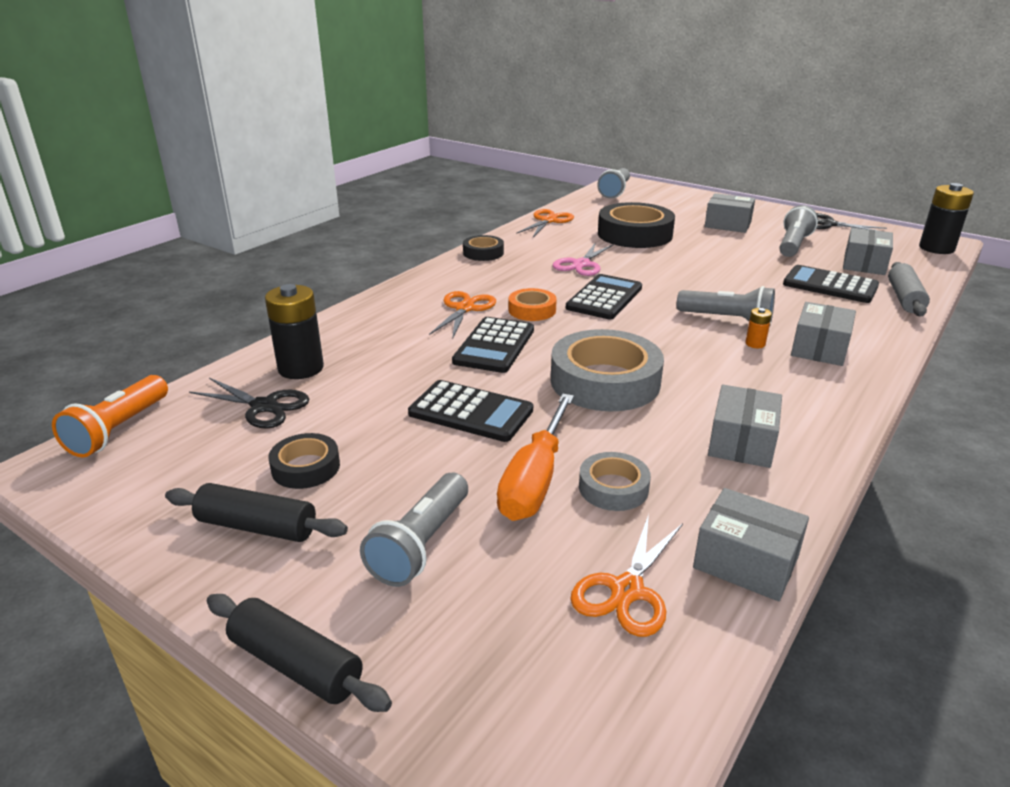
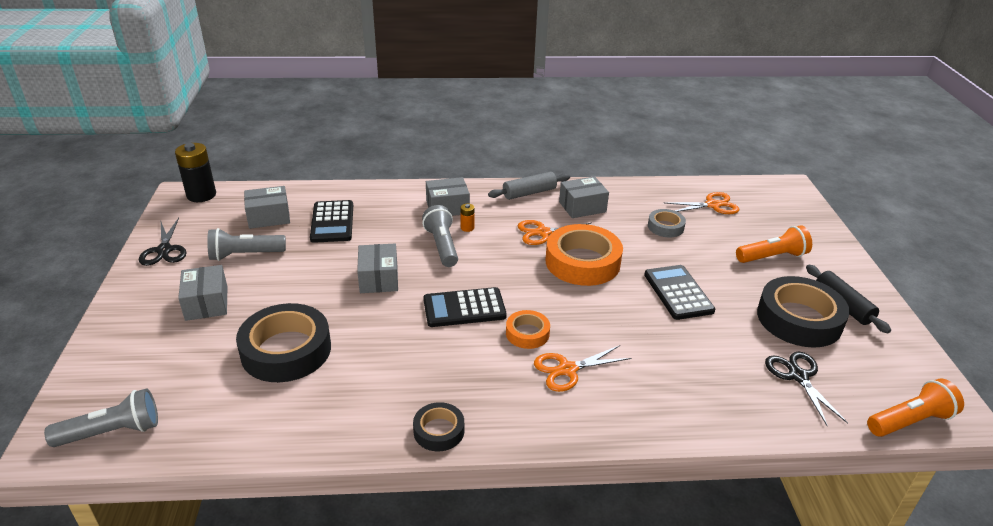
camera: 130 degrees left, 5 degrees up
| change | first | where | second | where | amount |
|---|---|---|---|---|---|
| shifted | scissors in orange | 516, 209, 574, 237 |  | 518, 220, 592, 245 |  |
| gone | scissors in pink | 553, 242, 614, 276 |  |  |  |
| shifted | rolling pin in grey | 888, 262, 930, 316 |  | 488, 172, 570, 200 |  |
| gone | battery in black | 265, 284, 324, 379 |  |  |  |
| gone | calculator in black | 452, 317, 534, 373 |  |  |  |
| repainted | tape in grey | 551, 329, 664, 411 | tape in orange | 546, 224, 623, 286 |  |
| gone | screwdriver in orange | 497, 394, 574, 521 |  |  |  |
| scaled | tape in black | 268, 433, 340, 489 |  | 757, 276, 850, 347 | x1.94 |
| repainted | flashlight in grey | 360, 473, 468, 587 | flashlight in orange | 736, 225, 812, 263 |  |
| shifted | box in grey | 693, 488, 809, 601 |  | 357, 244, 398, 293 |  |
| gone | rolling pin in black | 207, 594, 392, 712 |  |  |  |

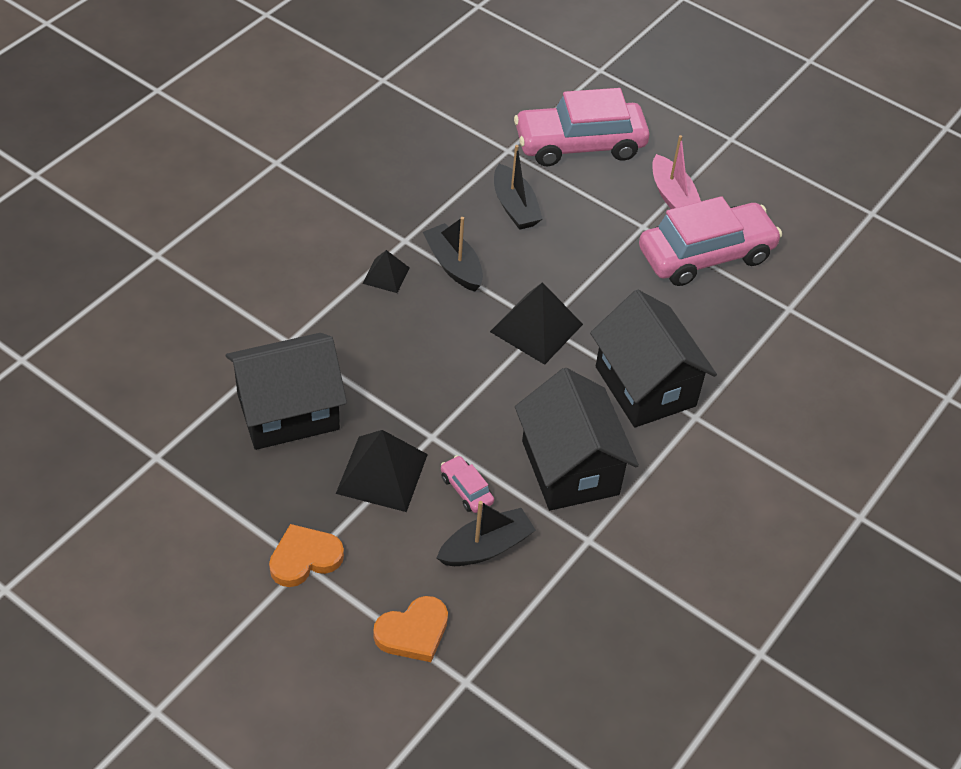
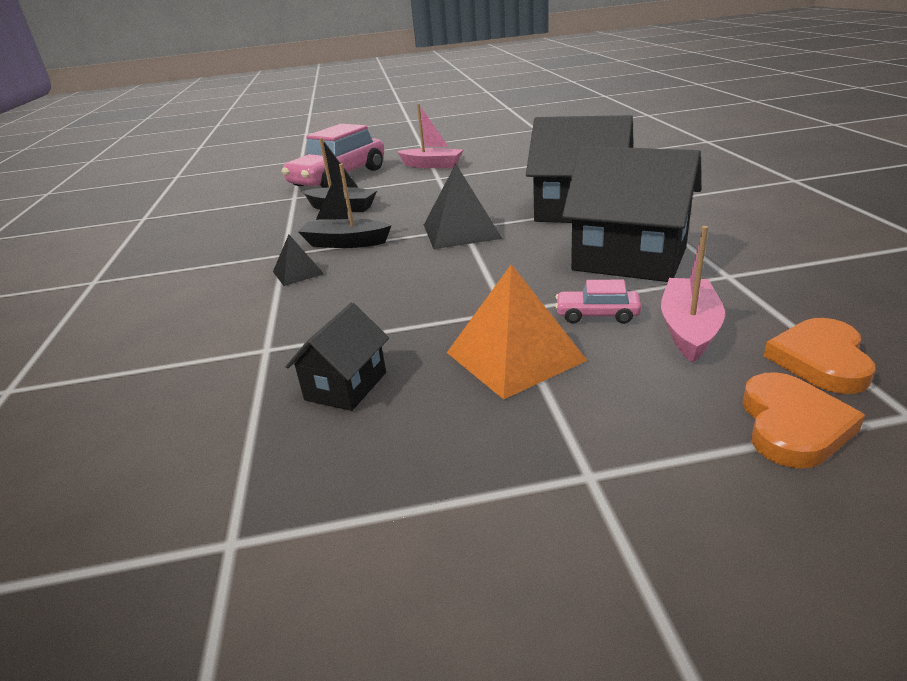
camera: 40 degrees left, 20 degrees down
| change | first | where | second | where | amount |
|---|---|---|---|---|---|
| gone | car in pink | 639, 196, 782, 286 |  |  |  |
| scaled | house in black | 226, 333, 347, 450 |  | 286, 302, 389, 411 | x0.53 |
| repainted | pyramid in black | 336, 430, 428, 512 | pyramid in orange | 447, 264, 588, 400 |  |
| repainted | boat in black | 437, 501, 536, 566 | boat in pink | 661, 226, 725, 363 |  |
| shifted | heart in orange | 269, 524, 344, 587 |  | 764, 318, 875, 394 |  |

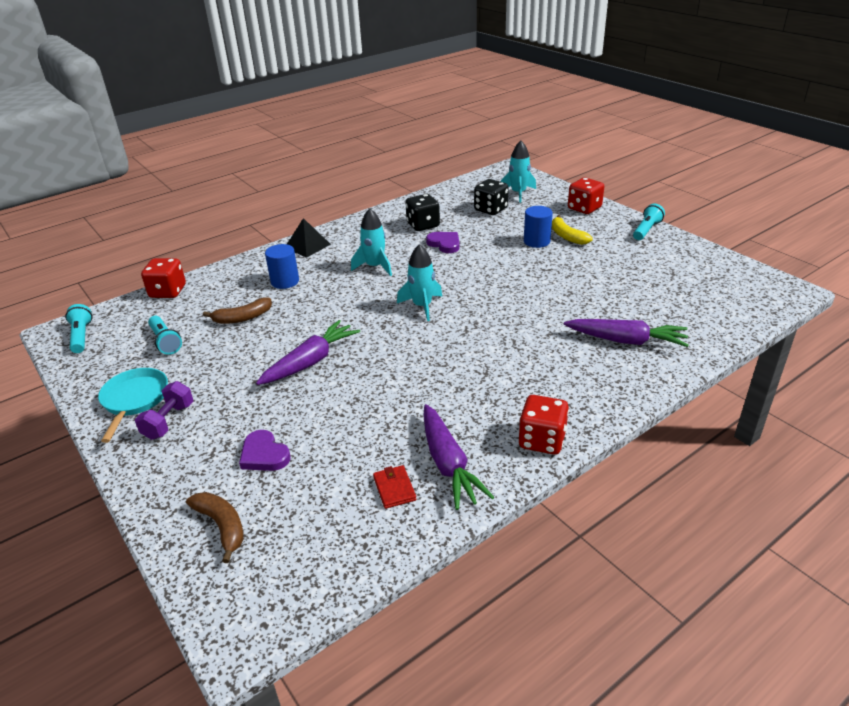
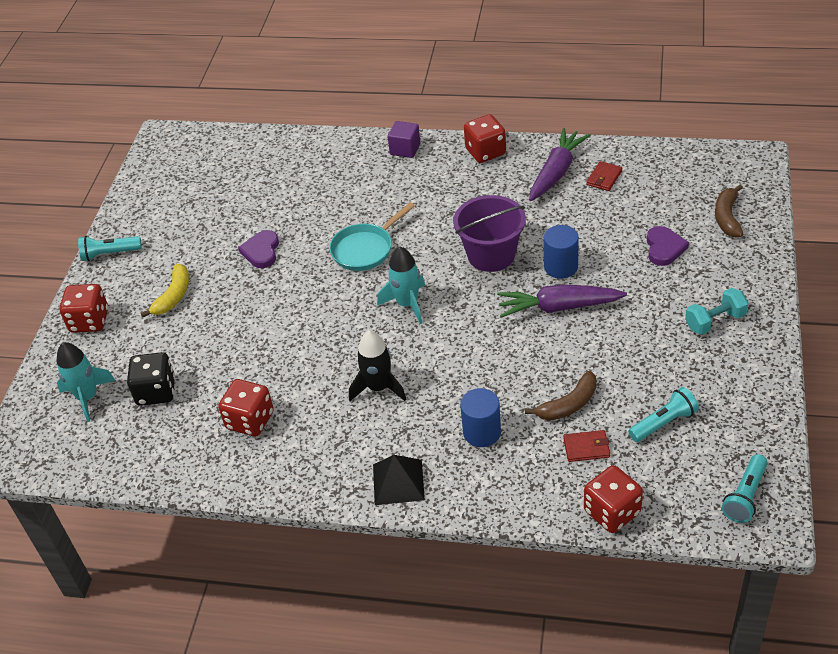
camera: 130 degrees left, 10 degrees up
| change | first | where | second | where | amount |
|---|---|---|---|---|---|
| repainted | dice in black | 405, 194, 440, 231 | dice in red | 218, 379, 274, 436 |  |
| shifted | cylinder in blue | 524, 206, 553, 248 |  | 544, 225, 579, 279 |  |
| repainted | rocket in turquoise | 351, 208, 392, 276 | rocket in black | 349, 331, 406, 401 |  |
| shifted | heart in purple | 426, 232, 460, 253 |  | 238, 230, 279, 268 |  |
| rotated | banana in brown | 203, 298, 272, 324 |  | 525, 371, 597, 421 | 120 degrees clockwise |
| rotated | flashlight in turquoise | 148, 316, 182, 355 |  | 628, 387, 699, 442 | 45 degrees clockwise |
| gone | carrot in purple | 564, 319, 689, 347 |  |  |  |
| shifted | pan in turquoise | 98, 368, 168, 443 |  | 329, 202, 415, 271 |  |
| repainted | dumbbell in purple | 135, 381, 193, 440 | dumbbell in turquoise | 685, 288, 748, 335 |  |
| new |  |  | cube in purple | 388, 121, 420, 158 |  |
| new |  |  | bucket in purple | 453, 195, 526, 272 |  |
| new |  |  | wallet in red | 563, 430, 610, 462 |  |

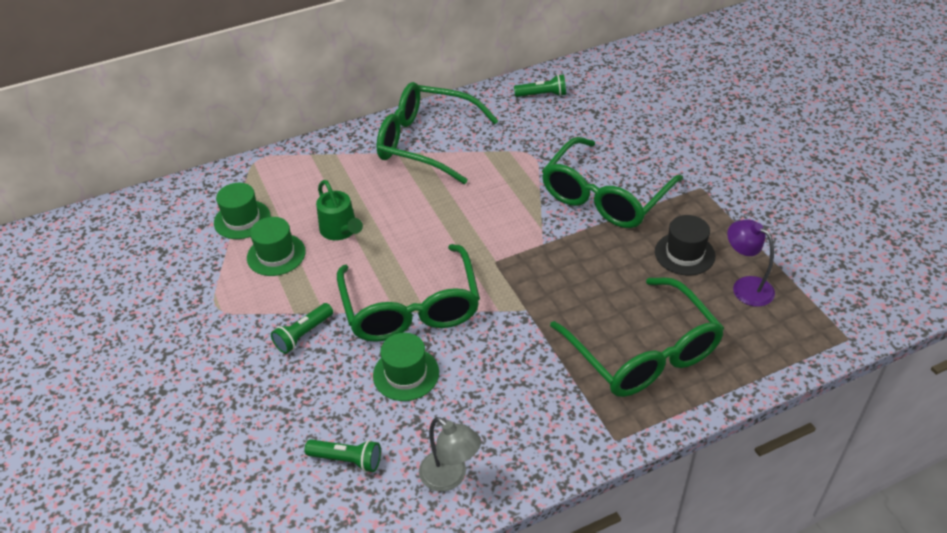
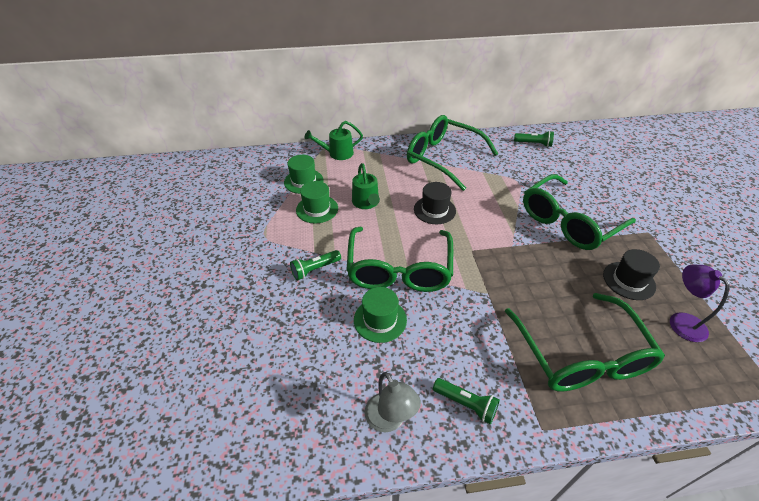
camera: 15 degrees right, 0 degrees up
| change | first | where | second | where | amount |
|---|---|---|---|---|---|
| shifted | flashlight in green | 305, 439, 381, 472 |  | 433, 378, 500, 424 |  |
| new |  |  | watering can in green | 304, 121, 363, 160 |  |
| new |  |  | hat in black | 414, 182, 456, 224 |  |

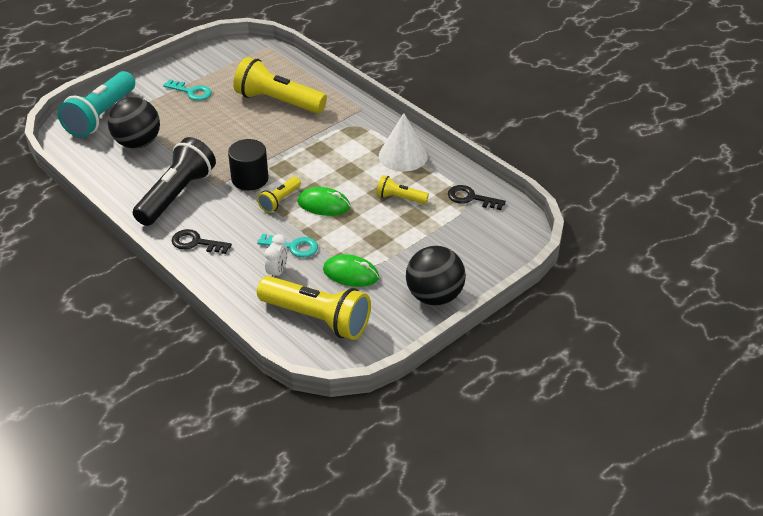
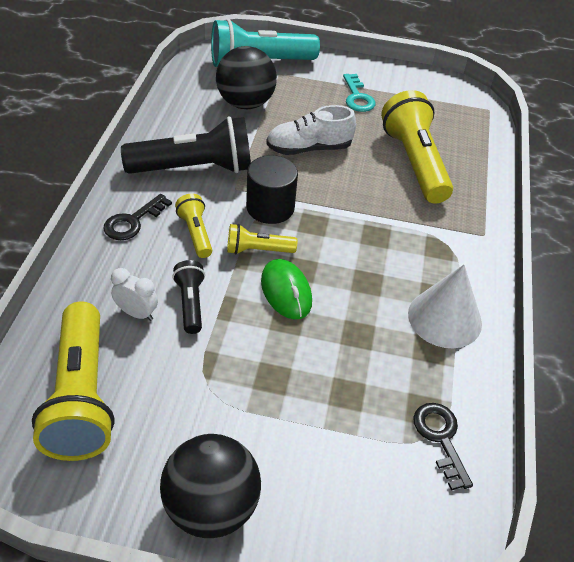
camera: 50 degrees right, 5 degrees up
| change | first | where | second | where | amount |
|---|---|---|---|---|---|
| shifted | flashlight in yellow | 376, 175, 429, 204 |  | 175, 194, 212, 258 |  |
| rotated | key in black | 172, 229, 232, 254 |  | 103, 194, 172, 240 | 120 degrees counterclockwise |
| swapped | key in turquoise | 257, 234, 318, 258 | flashlight in black | 172, 260, 205, 334 |  |
| rotated | clock in white | 265, 234, 288, 277 |  | 111, 268, 158, 321 | 135 degrees counterclockwise |
| gone | mouse in green | 323, 254, 379, 287 |  |  |  |
| new |  |  | shoe in white | 266, 105, 356, 155 |  |

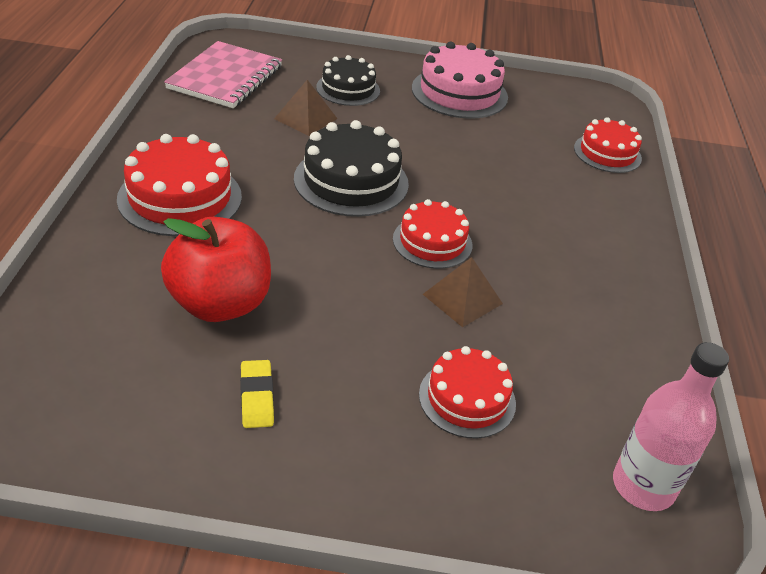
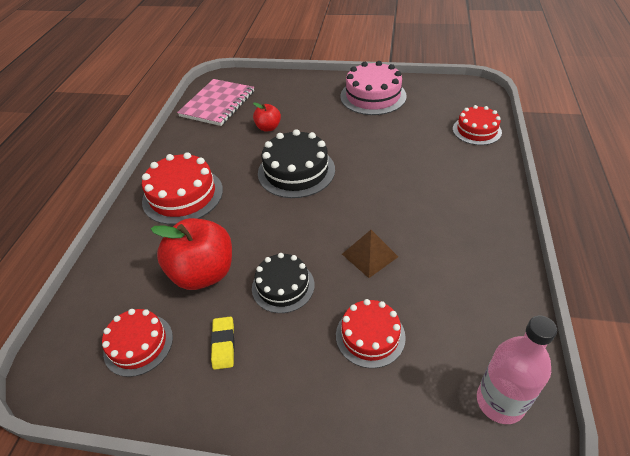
camera: 10 degrees right, 5 degrees up
| change | first | where | second | where | amount |
|---|---|---|---|---|---|
| shifted | cake in black | 316, 55, 380, 106 |  | 252, 253, 315, 313 |  |
| swapped | pyramid in brown | 274, 80, 337, 136 | apple in red | 253, 102, 281, 131 |  |
| shifted | cake in red | 393, 199, 472, 269 |  | 102, 309, 173, 377 |  |

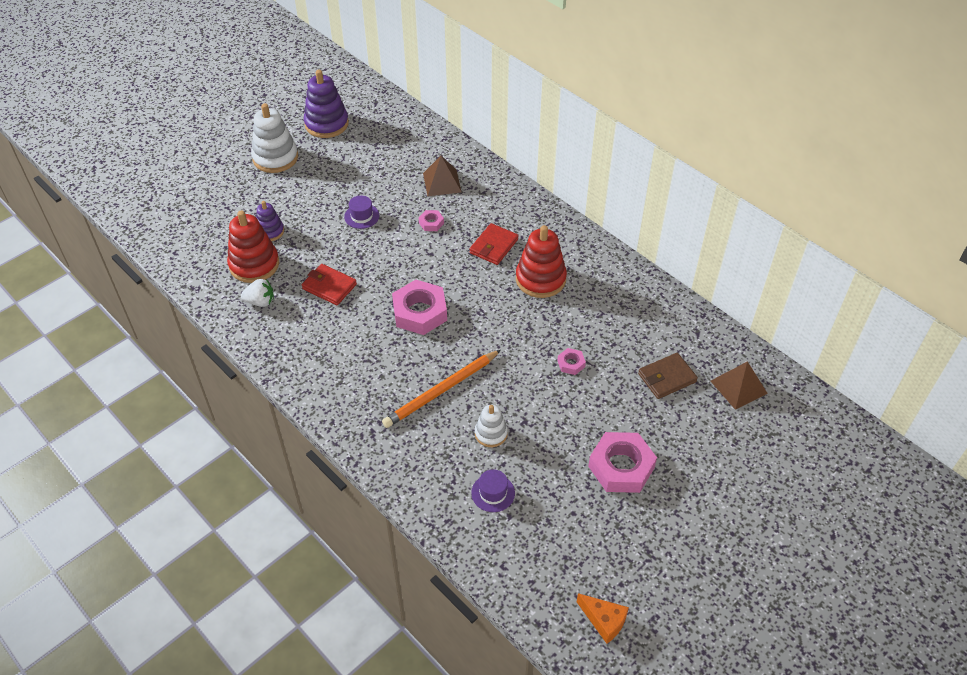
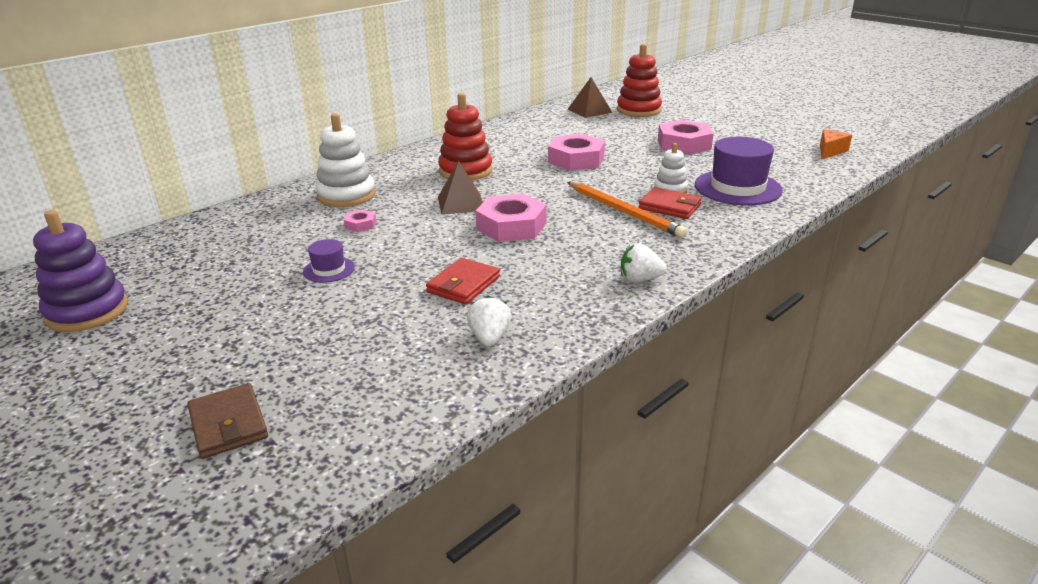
camera: 90 degrees left, 20 degrees down
| change | first | where | second | where | amount |
|---|---|---|---|---|---|
| shifted | stacking toy in white | 251, 103, 298, 173 |  | 316, 113, 375, 207 |  |
| shifted | pyramid in brown | 423, 156, 462, 196 |  | 438, 161, 483, 215 |  |
| gone | stacking toy in purple | 256, 201, 284, 241 |  |  |  |
| shifted | stacking toy in red | 227, 210, 279, 283 |  | 617, 44, 662, 117 |  |
| shifted | wallet in red | 470, 223, 518, 265 |  | 639, 187, 702, 219 |  |
| scaled | nut in pink | 557, 348, 586, 375 |  | 548, 134, 605, 171 | x2.15 |
| shifted | wallet in brown | 638, 353, 698, 399 |  | 187, 383, 268, 459 |  |
| scaled | hat in purple | 471, 469, 515, 512 |  | 695, 137, 783, 205 | x2.04 |
| new |  |  | strawberry in white | 621, 243, 667, 282 |  |

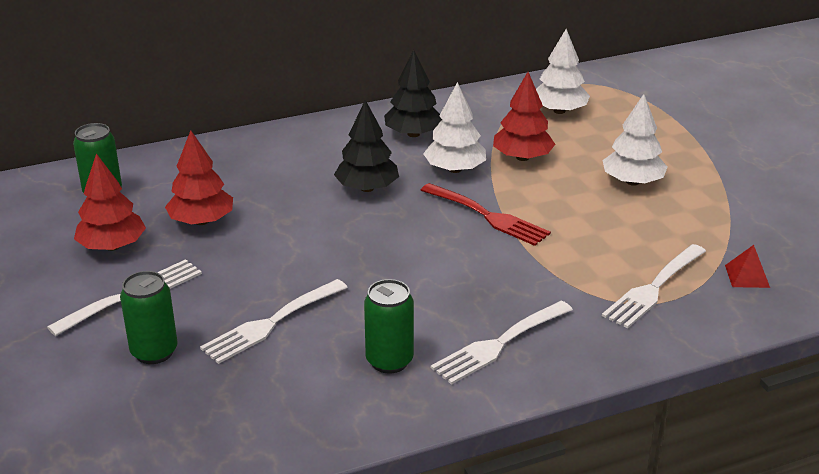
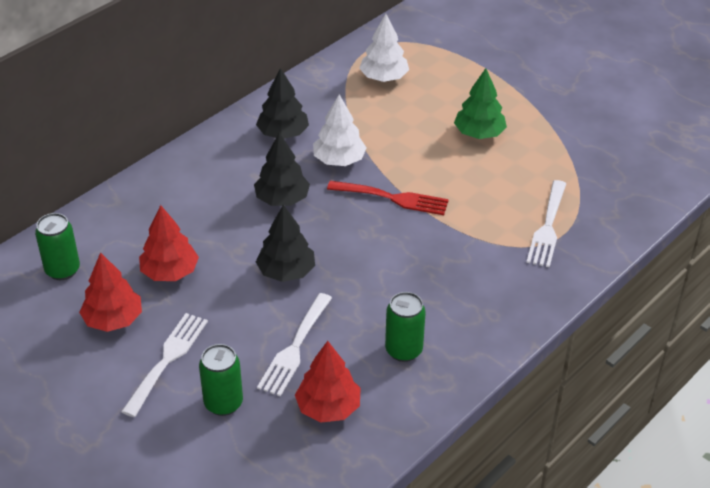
camera: 25 degrees left, 10 degrees up
| change | first | where | second | where | amount |
|---|---|---|---|---|---|
| shifted | tree in red | 493, 72, 555, 161 |  | 295, 341, 361, 423 |  |
| repainted | tree in white | 602, 94, 668, 186 | tree in green | 454, 68, 507, 139 |  |
| gone | pyramid in red | 725, 245, 770, 288 |  |  |  |
| gone | fork in white | 431, 301, 573, 385 |  |  |  |
| new |  |  | tree in black | 256, 204, 315, 282 |  |

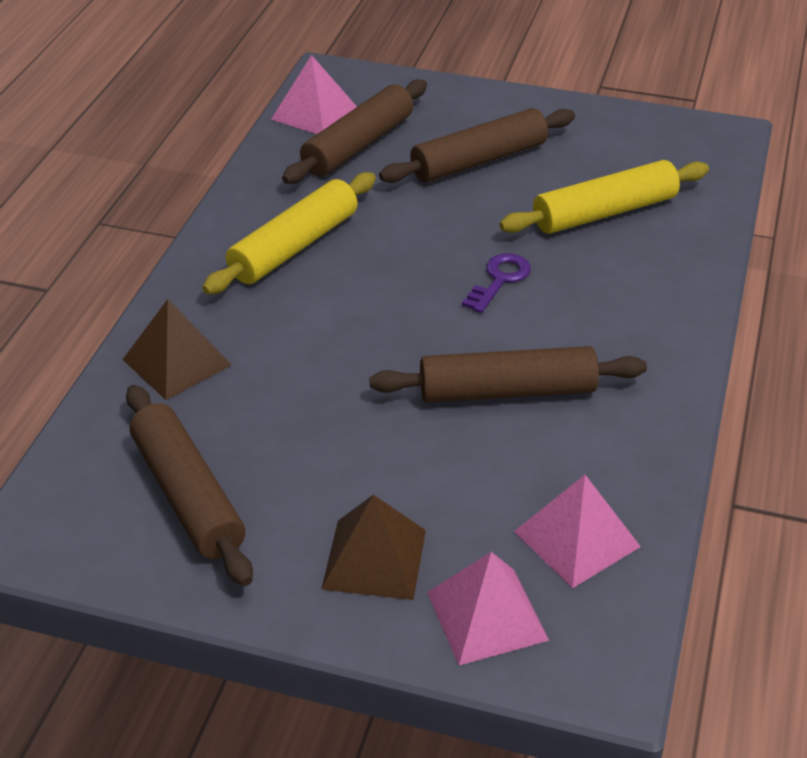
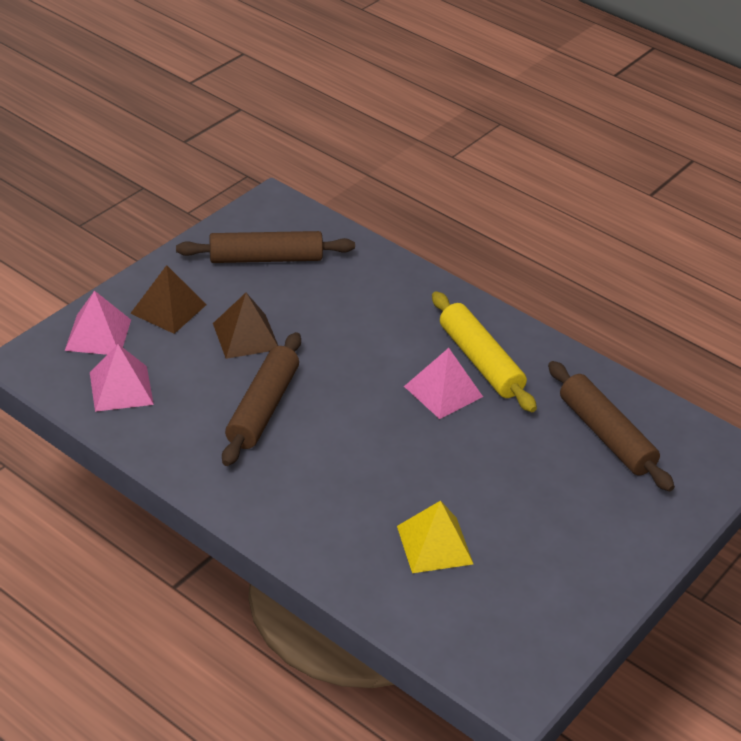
camera: 110 degrees right, 0 degrees up
| change | first | where | second | where | amount |
|---|---|---|---|---|---|
| shifted | pyramid in pink | 271, 55, 357, 134 |  | 404, 348, 483, 419 |  |
| gone | rolling pin in brown | 379, 108, 575, 183 |  |  |  |
| swapped | rolling pin in yellow | 499, 160, 709, 234 | pyramid in yellow | 397, 501, 473, 573 |  |
| gone | key in purple | 462, 253, 531, 313 |  |  |  |
| shifted | pyramid in brown | 122, 299, 232, 400 |  | 213, 293, 278, 359 |  |

